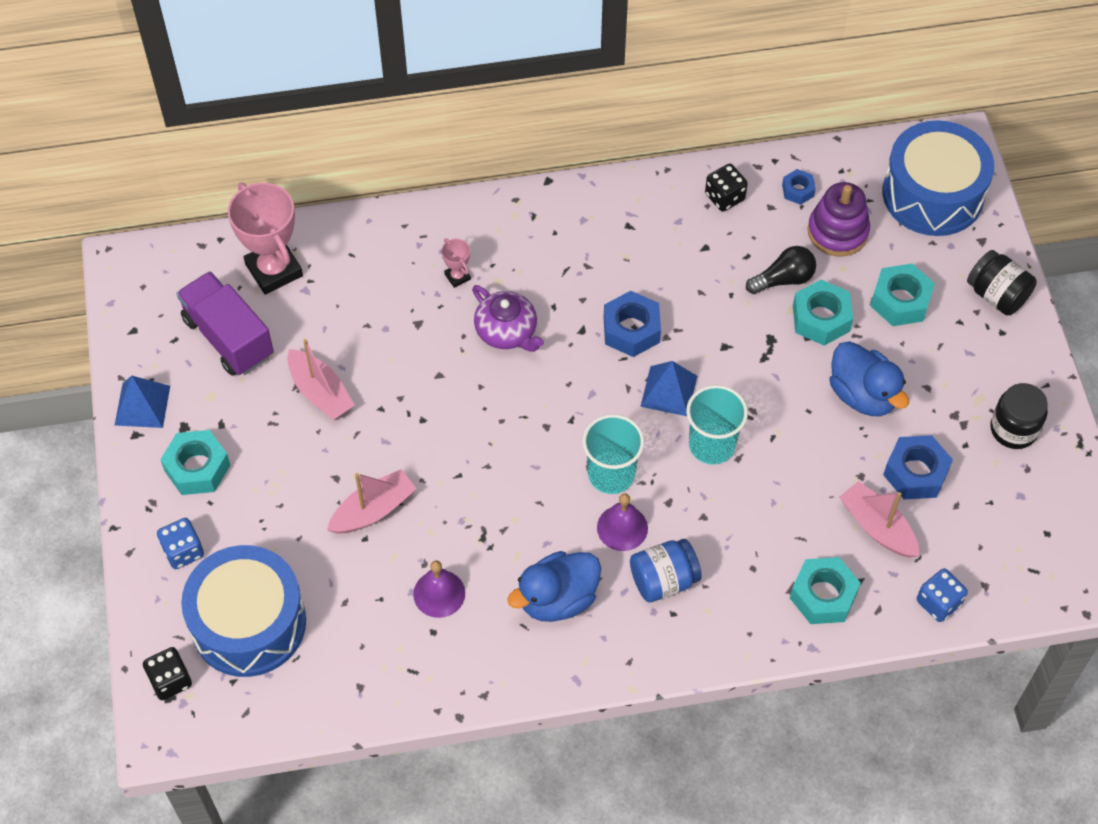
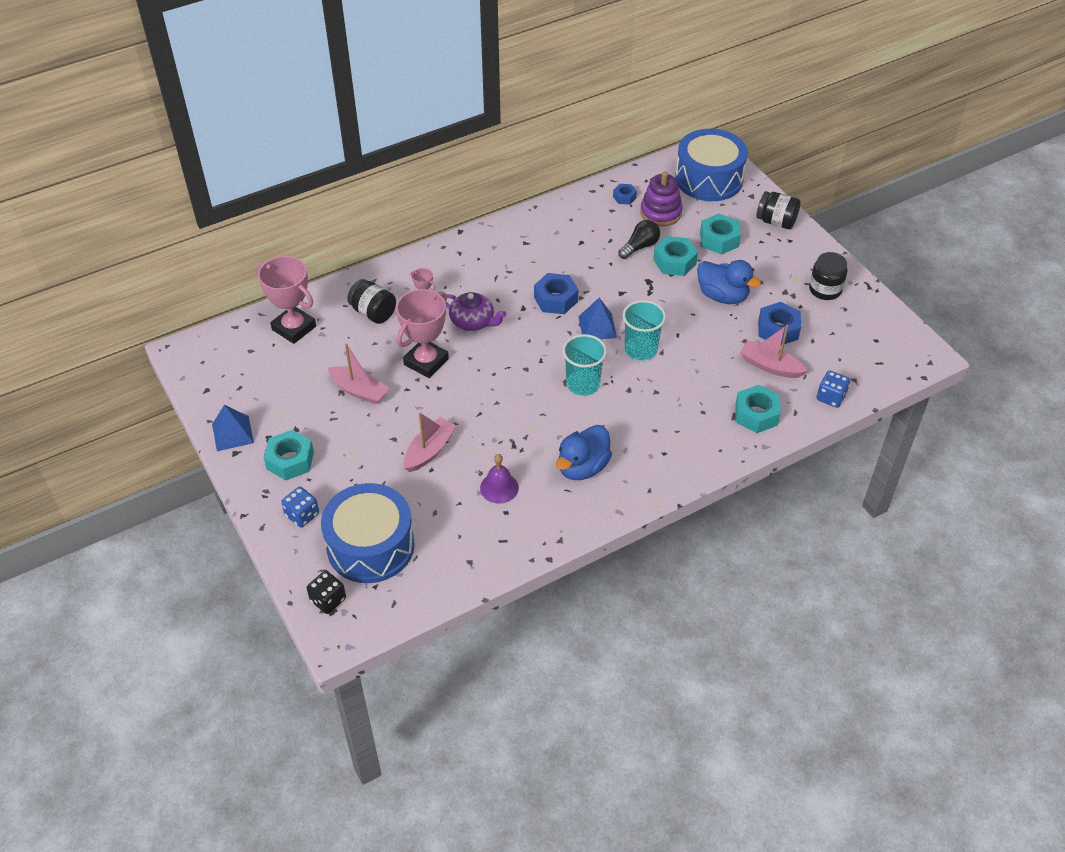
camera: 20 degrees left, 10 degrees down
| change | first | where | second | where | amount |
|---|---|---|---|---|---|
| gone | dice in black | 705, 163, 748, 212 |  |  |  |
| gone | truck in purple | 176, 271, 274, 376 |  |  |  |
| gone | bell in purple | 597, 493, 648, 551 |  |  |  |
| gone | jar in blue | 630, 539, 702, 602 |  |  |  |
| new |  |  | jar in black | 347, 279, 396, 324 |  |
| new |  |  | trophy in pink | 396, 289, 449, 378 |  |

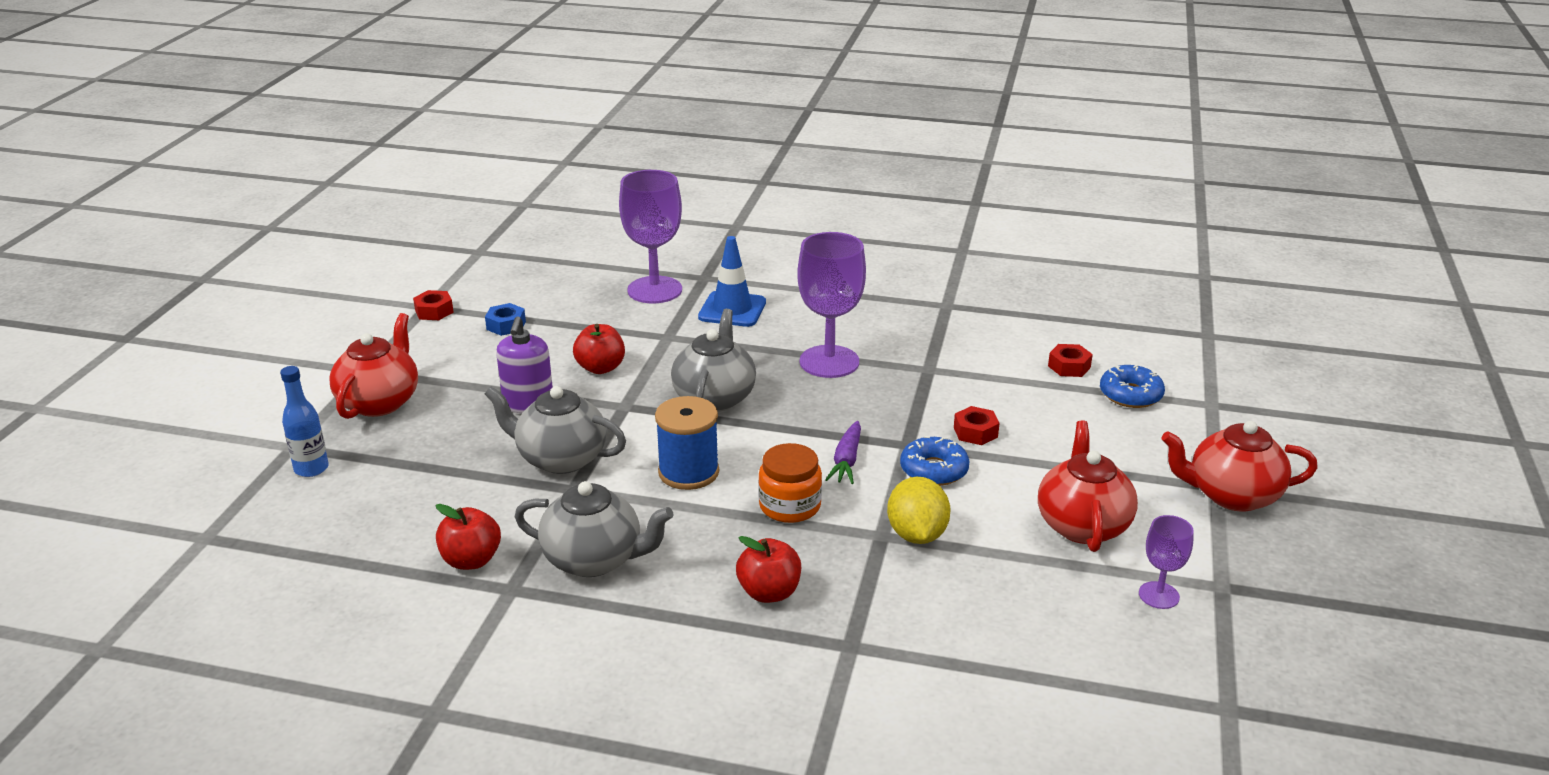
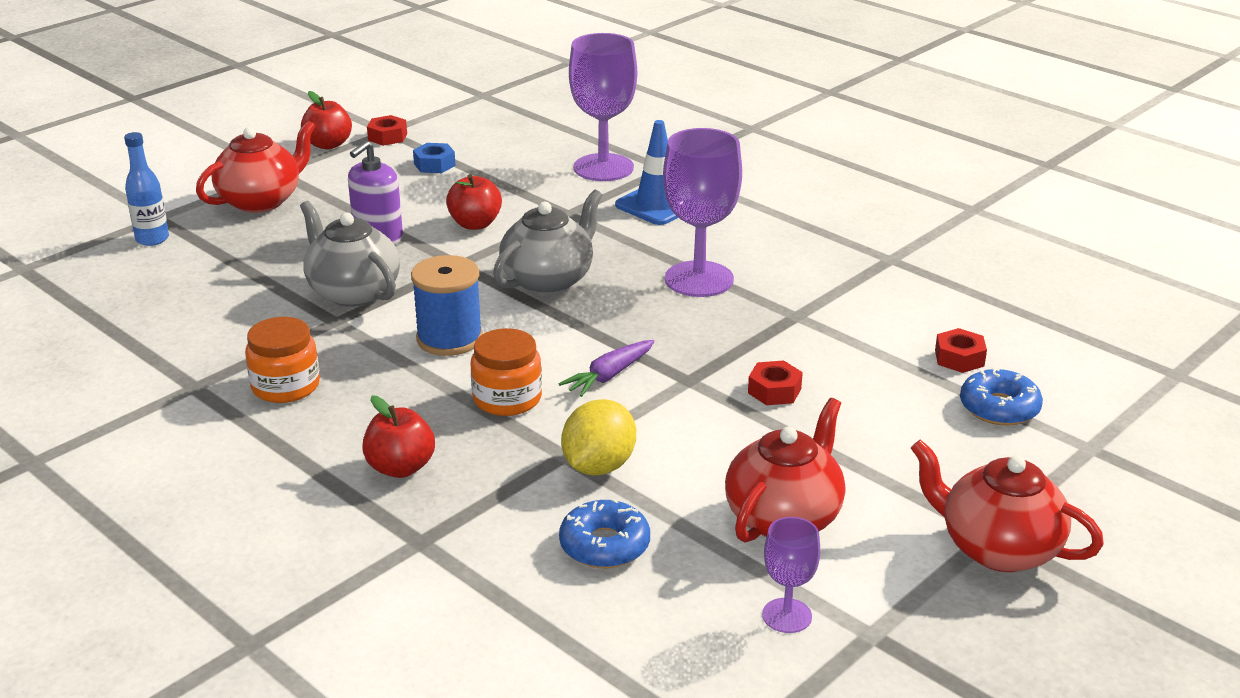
camera: 30 degrees right, 0 degrees up
| change | first | where | second | where | amount |
|---|---|---|---|---|---|
| shifted | donut in blue | 900, 436, 969, 486 |  | 559, 498, 650, 568 |  |
| swapped | teapot in grey | 515, 481, 674, 577 | jar in orange | 245, 317, 320, 403 |  |
| shifted | apple in red | 436, 504, 501, 570 |  | 301, 91, 352, 149 |  |

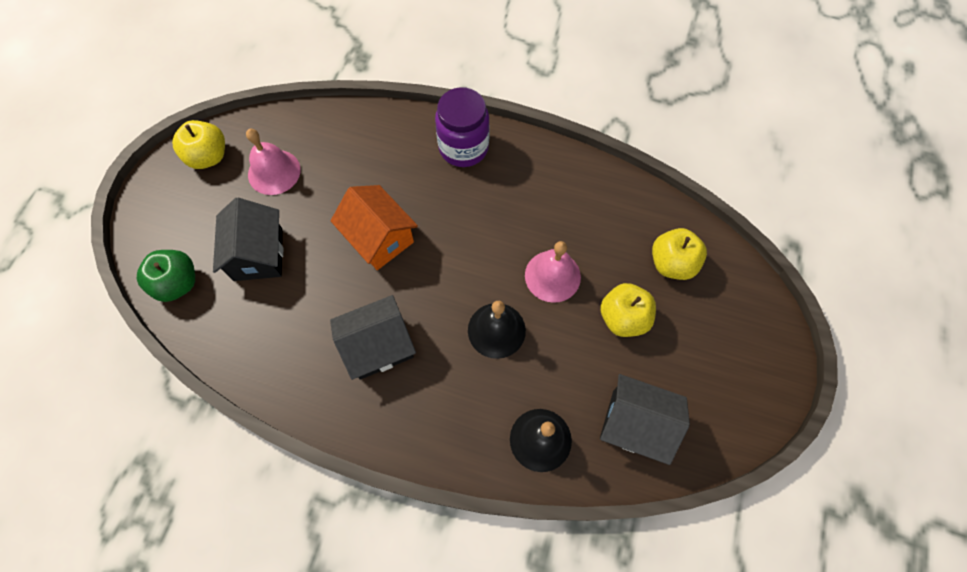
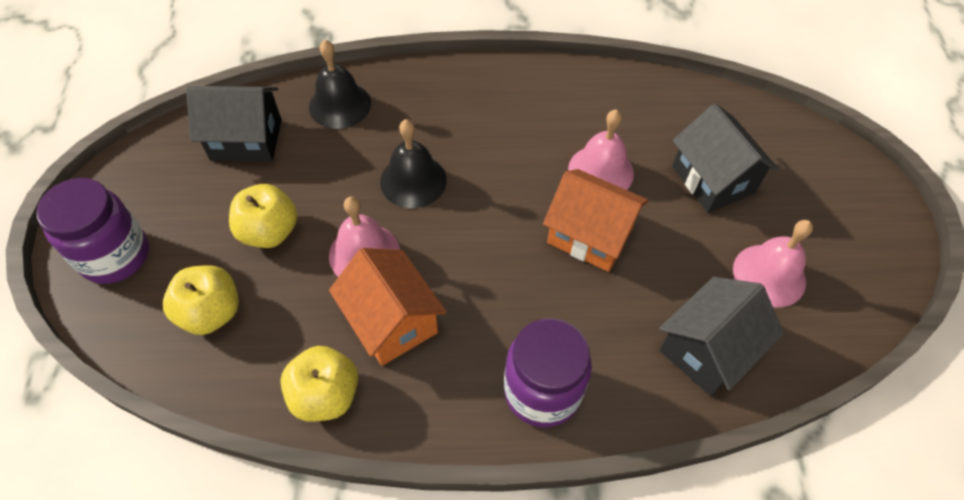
camera: 160 degrees right, 10 degrees down
| change | first | where | second | where | amount |
|---|---|---|---|---|---|
| shifted | apple in yellow | 172, 120, 225, 169 |  | 280, 346, 358, 422 |  |
| gone | apple in green | 137, 250, 195, 302 |  |  |  |
| shifted | house in black | 330, 295, 416, 380 |  | 659, 277, 784, 396 |  |
| new |  |  | bell in pink | 568, 109, 634, 190 |  |
| new |  |  | jar in purple | 36, 178, 149, 284 |  |
| new |  |  | house in orange | 329, 248, 446, 366 |  |

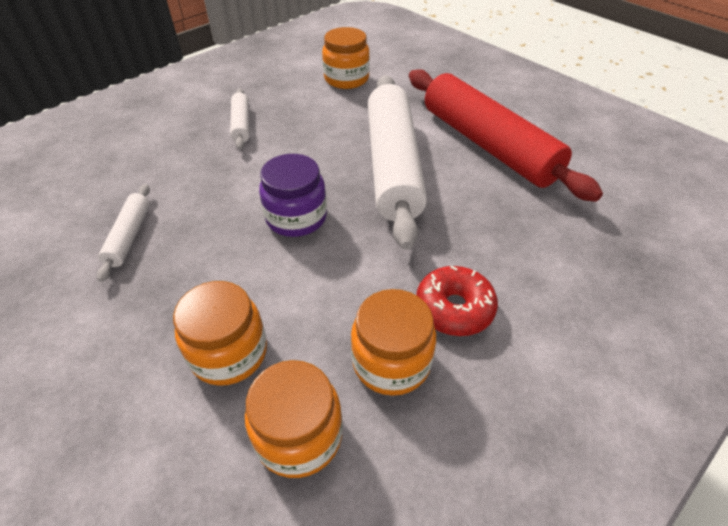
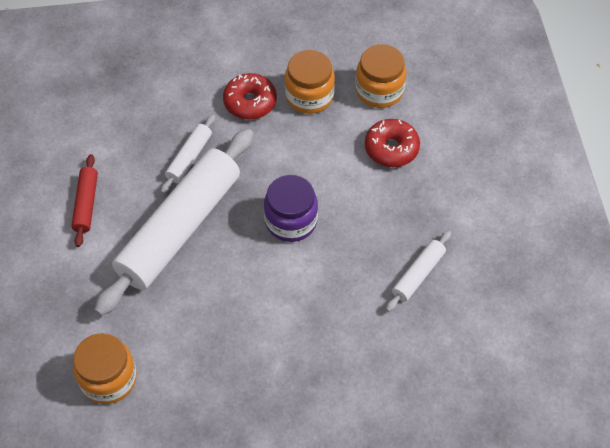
camera: 145 degrees left, 10 degrees up
| change | first | where | second | where | amount |
|---|---|---|---|---|---|
| scaled | rolling pin in red | 409, 69, 603, 202 |  | 71, 154, 98, 247 | x0.44 |
| shifted | rolling pin in white | 230, 88, 249, 150 |  | 161, 114, 215, 194 |  |
| swapped | jar in orange | 173, 281, 267, 386 | donut in red | 365, 119, 420, 167 |  |

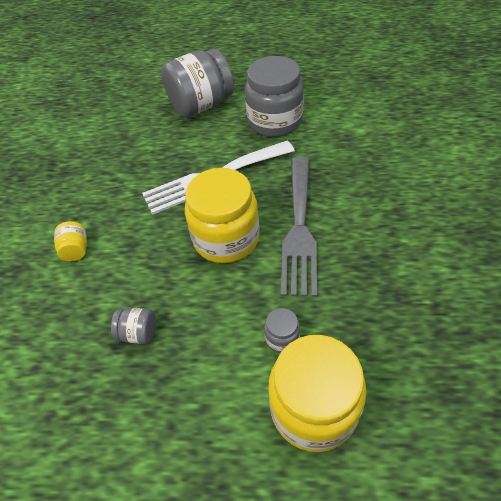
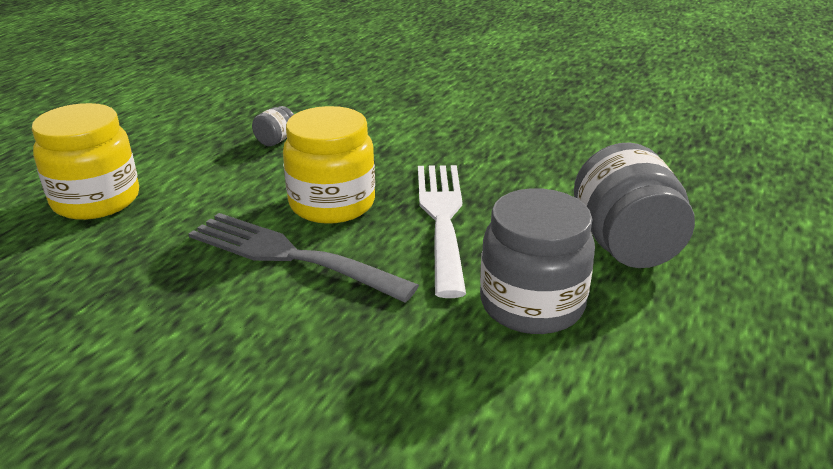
camera: 110 degrees right, 20 degrees down
| change | first | where | second | where | amount |
|---|---|---|---|---|---|
| gone | jar in yellow | 54, 221, 87, 262 |  |  |  |
| gone | jar in grey | 264, 308, 300, 353 |  |  |  |

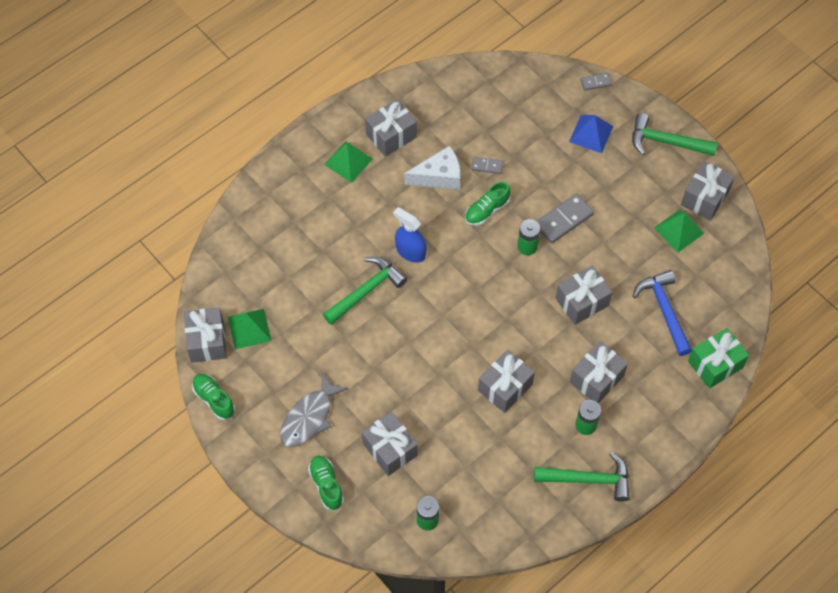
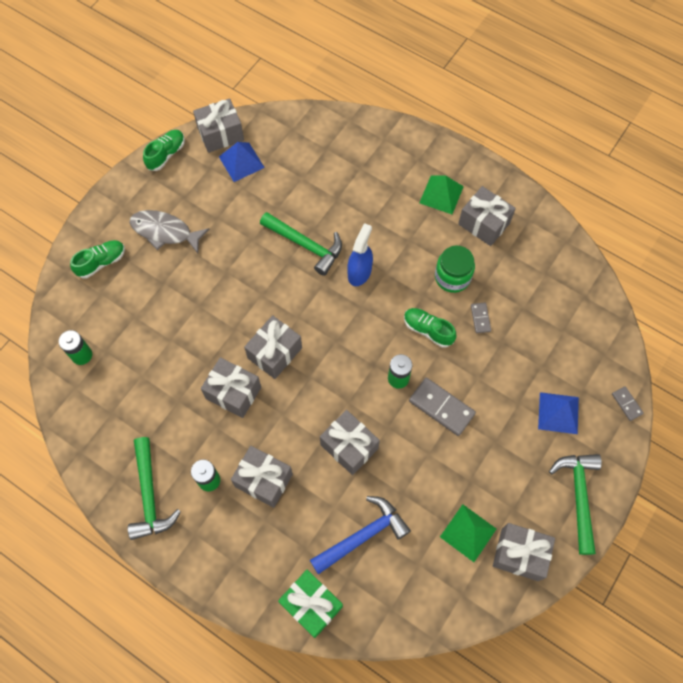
camera: 75 degrees right, 5 degrees up
| change | first | where | second | where | amount |
|---|---|---|---|---|---|
| swapped | cheese in white | 404, 146, 460, 190 | jar in green | 435, 246, 475, 293 |  |
| repainted | pyramid in green | 228, 309, 271, 349 | pyramid in blue | 219, 142, 265, 182 |  |
| shifted | gift in grey | 362, 411, 418, 476 |  | 244, 315, 302, 379 |  |

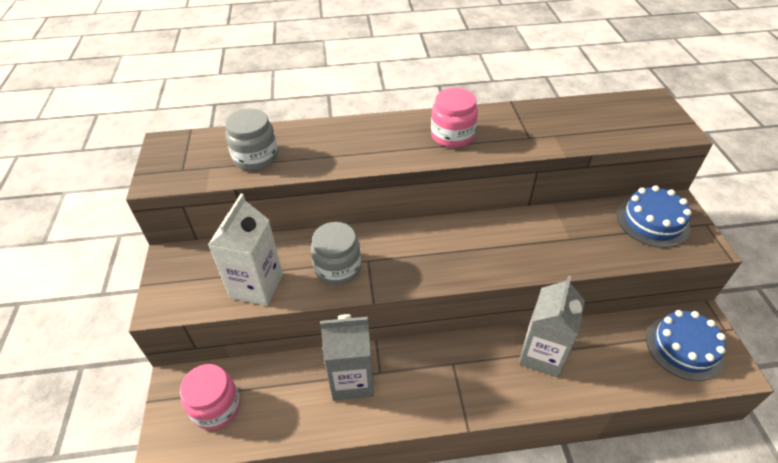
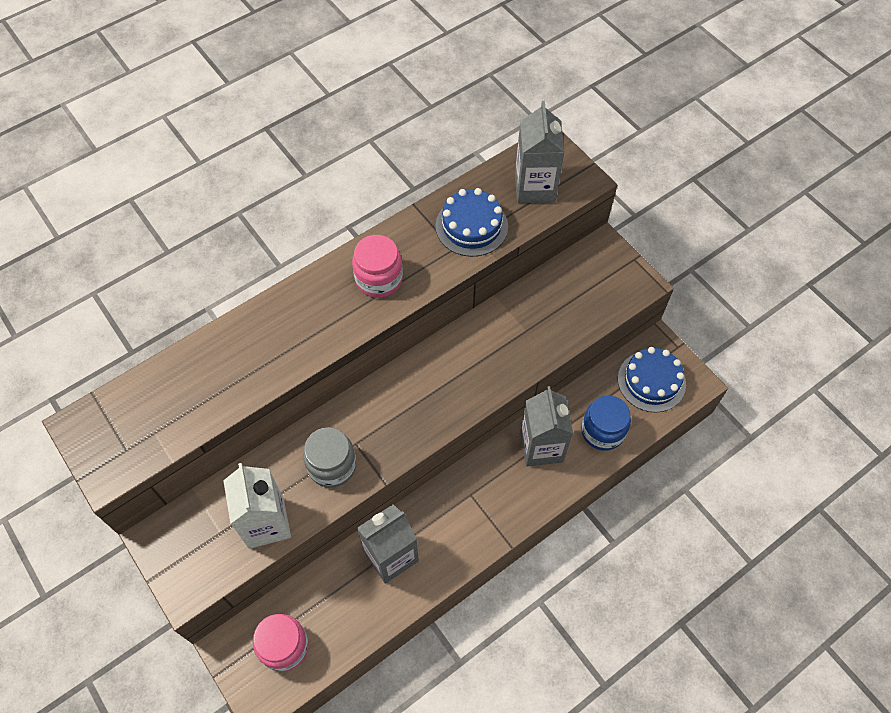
camera: 30 degrees left, 15 degrees up
| change | first | where | second | where | amount |
|---|---|---|---|---|---|
| gone | jar in grey | 225, 109, 278, 171 |  |  |  |
| shifted | cake in blue | 617, 185, 692, 248 |  | 436, 188, 508, 257 |  |
| new |  |  | carton in grey | 515, 101, 565, 203 |  |
| new |  |  | jar in blue | 581, 395, 631, 451 |  |

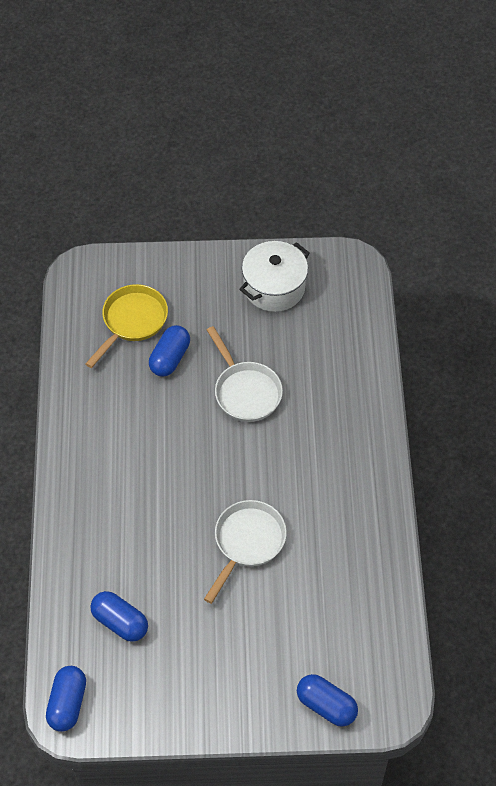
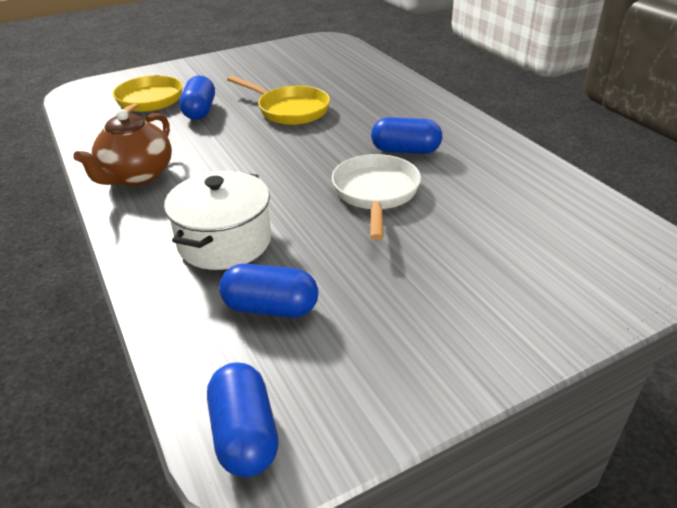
camera: 25 degrees left, 20 degrees down
| change | first | where | second | where | amount |
|---|---|---|---|---|---|
| shifted | pot in white | 239, 241, 310, 312 |  | 164, 171, 271, 270 |  |
| repainted | pan in white | 207, 326, 283, 422 | pan in yellow | 227, 75, 330, 125 |  |
| shifted | capsule in blue | 297, 674, 358, 727 |  | 371, 117, 442, 154 |  |
| new |  |  | teapot in brown | 73, 109, 172, 186 |  |

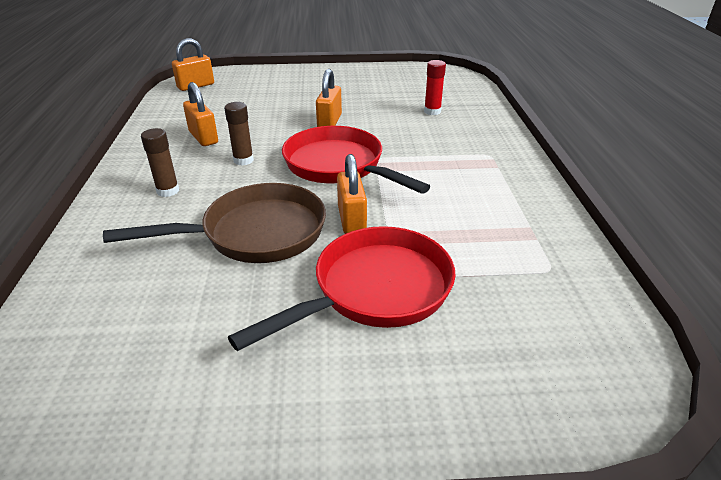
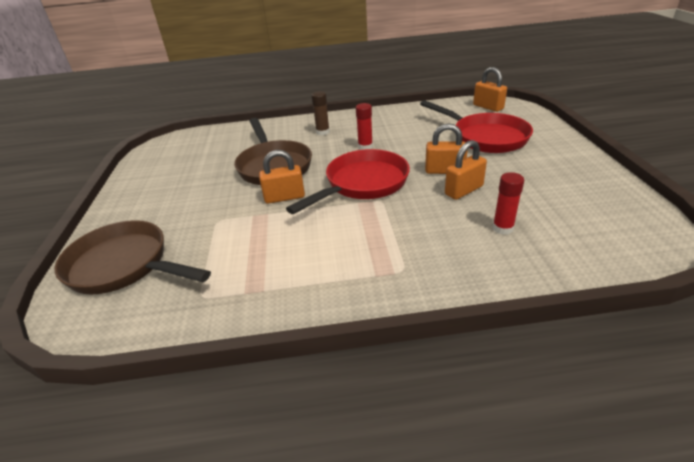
camera: 90 degrees right, 0 degrees up
| change | first | where | second | where | amount |
|---|---|---|---|---|---|
| shifted | padlock in orange | 183, 82, 218, 146 |  | 445, 140, 487, 200 |  |
| repainted | glue stick in brown | 224, 102, 254, 166 | glue stick in red | 356, 103, 373, 150 |  |
| shifted | pan in red | 228, 226, 455, 351 |  | 420, 100, 533, 153 |  |
| new |  |  | pan in brown | 54, 220, 211, 294 |  |

